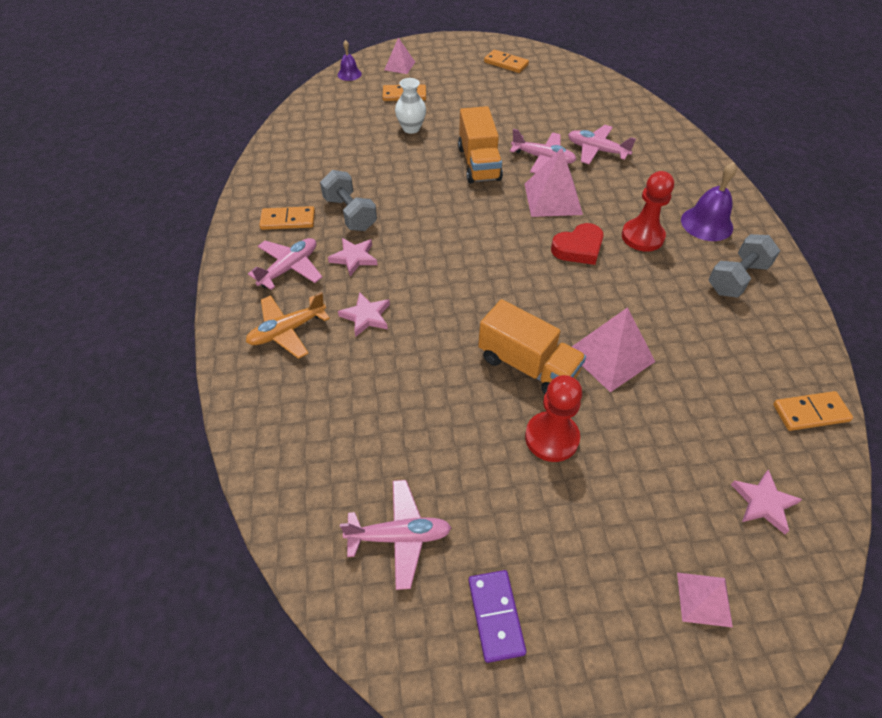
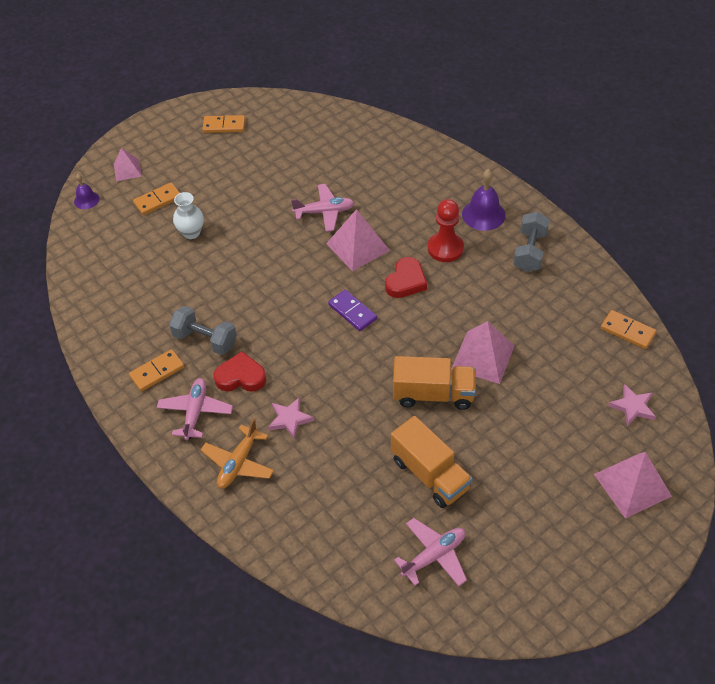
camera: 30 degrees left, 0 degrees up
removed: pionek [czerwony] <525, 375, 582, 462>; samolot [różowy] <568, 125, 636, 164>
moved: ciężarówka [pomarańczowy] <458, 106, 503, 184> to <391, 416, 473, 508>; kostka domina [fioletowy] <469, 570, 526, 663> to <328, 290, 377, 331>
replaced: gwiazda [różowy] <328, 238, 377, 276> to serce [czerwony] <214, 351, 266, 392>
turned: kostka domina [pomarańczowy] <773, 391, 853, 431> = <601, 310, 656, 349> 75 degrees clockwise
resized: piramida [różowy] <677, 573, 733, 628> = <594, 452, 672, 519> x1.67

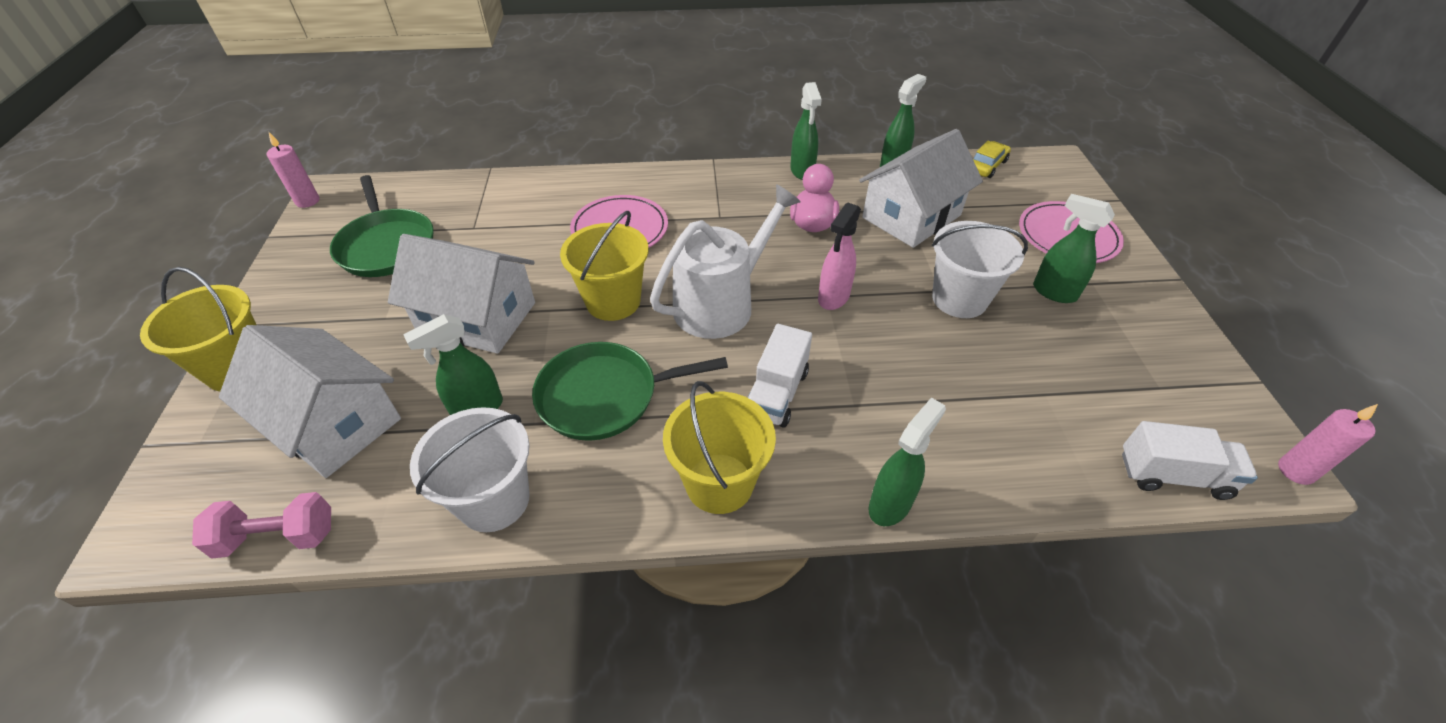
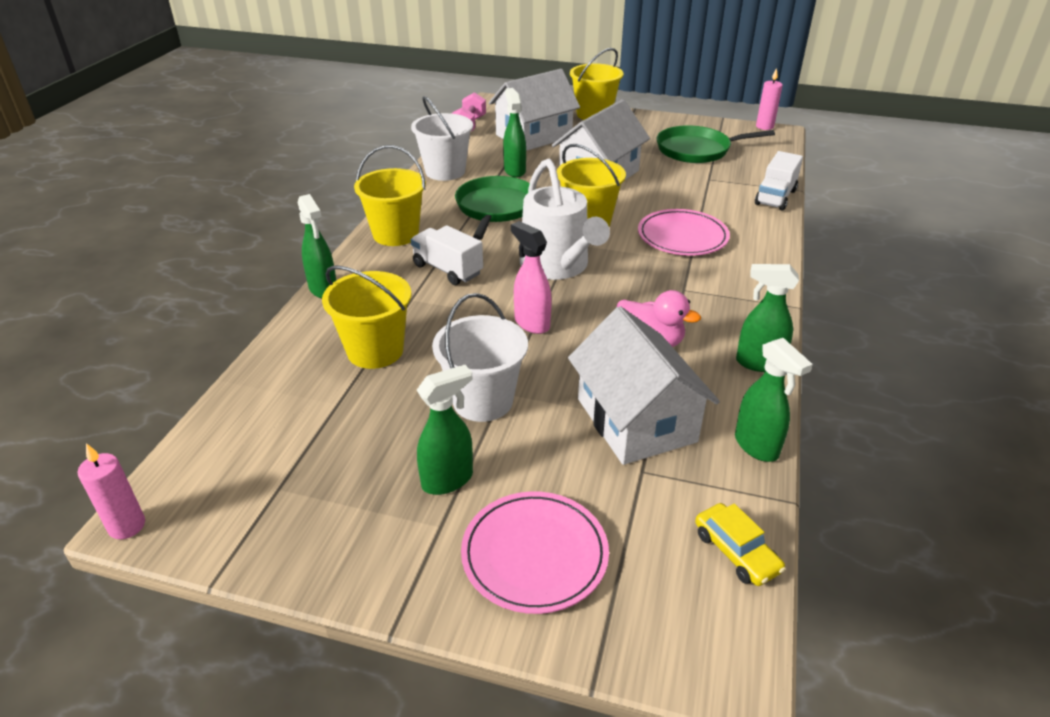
camera: 110 degrees right, 10 degrees down
added: wiadro [żółty] <322, 266, 412, 369>
moved: ciężarówka [biały] <1122, 421, 1258, 500> to <755, 151, 803, 211>

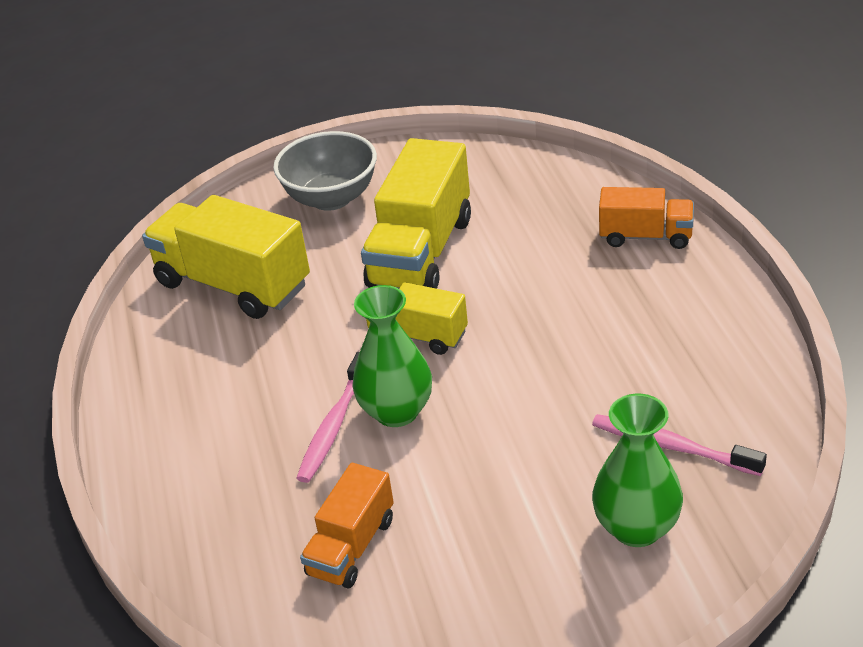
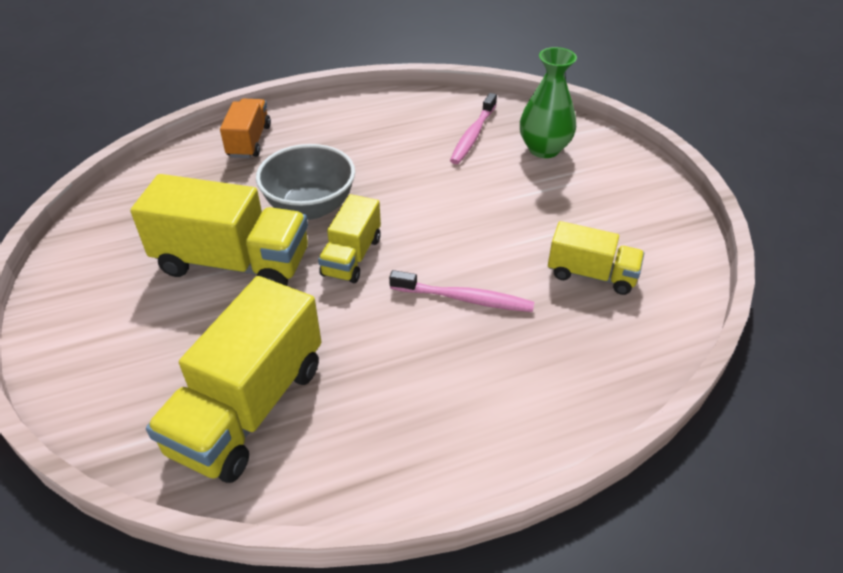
camera: 100 degrees left, 5 degrees up
removed: wazon [zielony] <352, 285, 432, 427>
moved: miska [szary] <273, 131, 377, 211> to <256, 144, 355, 220>
recoloured: ciężarówka [pomarańczowy] <300, 463, 394, 588> to ciężarówka [żółty] <548, 221, 644, 295>

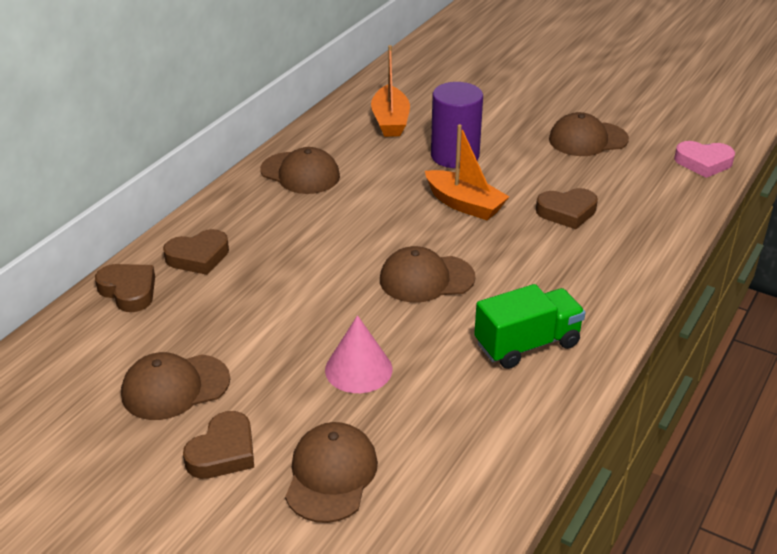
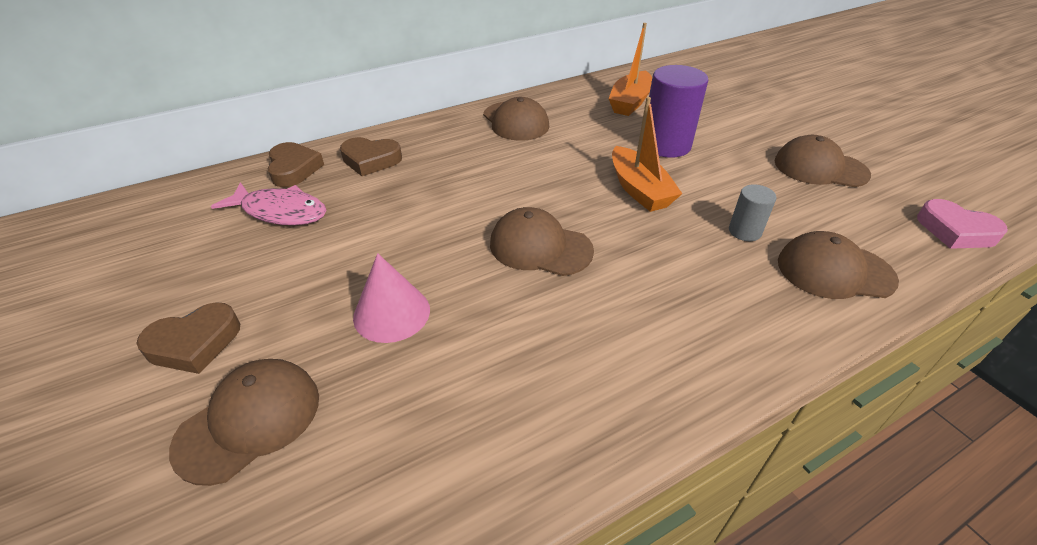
camera: 30 degrees right, 5 degrees up
removed: ciężarówka [zielony] <474, 284, 586, 369>
added: ryba [różowy] <211, 182, 326, 225>
moved: czapka [brązowy] <121, 352, 230, 420> to <778, 231, 899, 299>
replaced: serce [brązowy] <536, 188, 598, 229> to walec [szary] <729, 184, 776, 241>

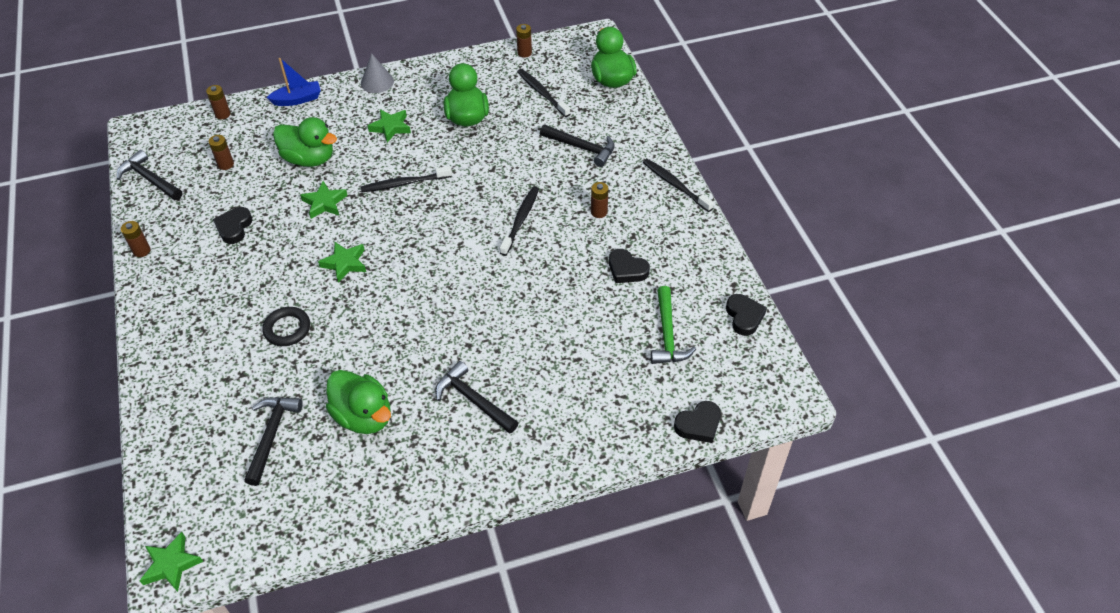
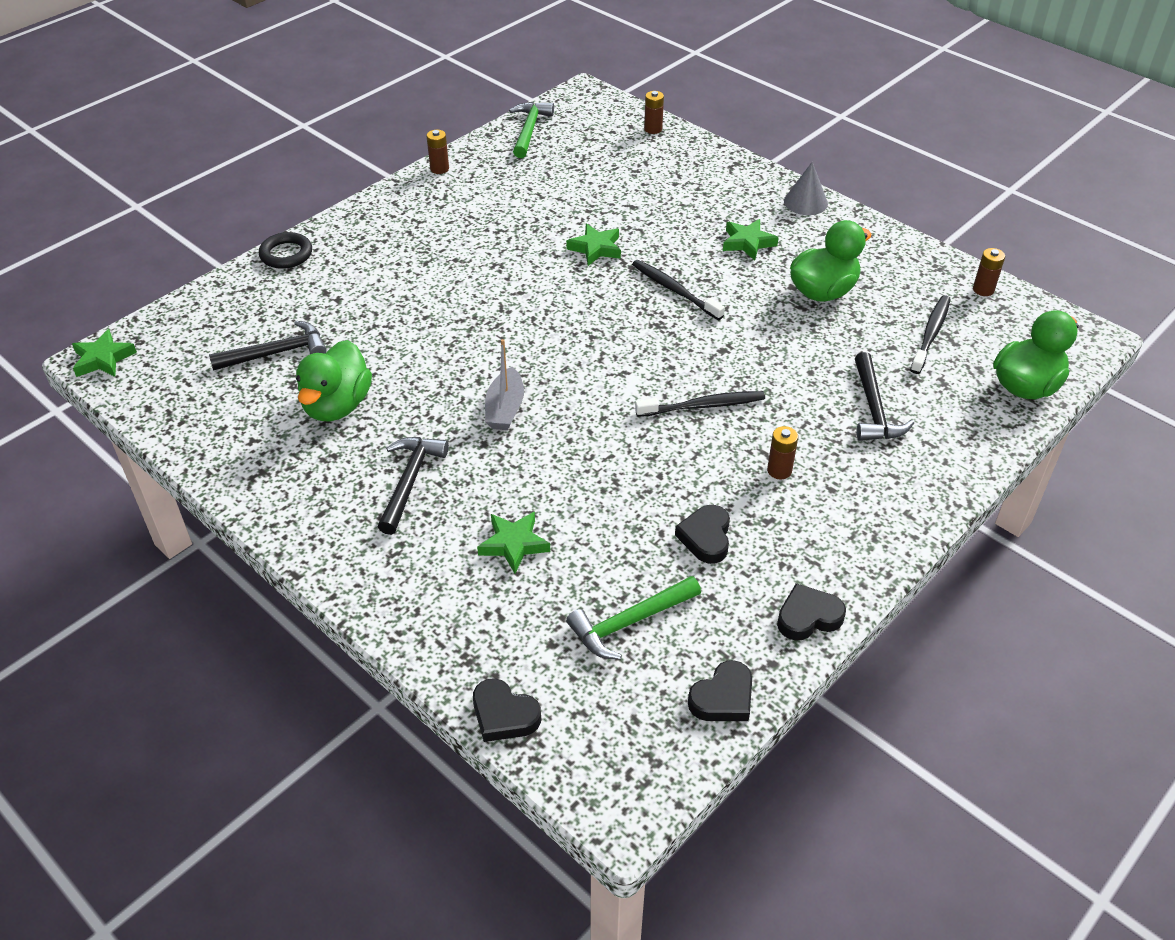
camera: 60 degrees right, 5 degrees down
removed: bateria [brązowy] <209, 135, 234, 170>; łódka [niebieski] <267, 58, 321, 106>; kaczka [zielony] <273, 117, 337, 167>; szczoteczka do zębów [czarny] <643, 159, 714, 212>
added: łódka [szary] <485, 339, 524, 430>
moved: serce [czarny] <213, 207, 253, 244> to <777, 583, 846, 641>; pierścień [czarny] <262, 307, 310, 346> to <259, 232, 312, 269>; gwiazda [zielony] <318, 242, 366, 283> to <477, 512, 550, 574>
recoloured: młotek [czarny] <117, 150, 182, 200> to młotek [zielony] <509, 102, 554, 158>

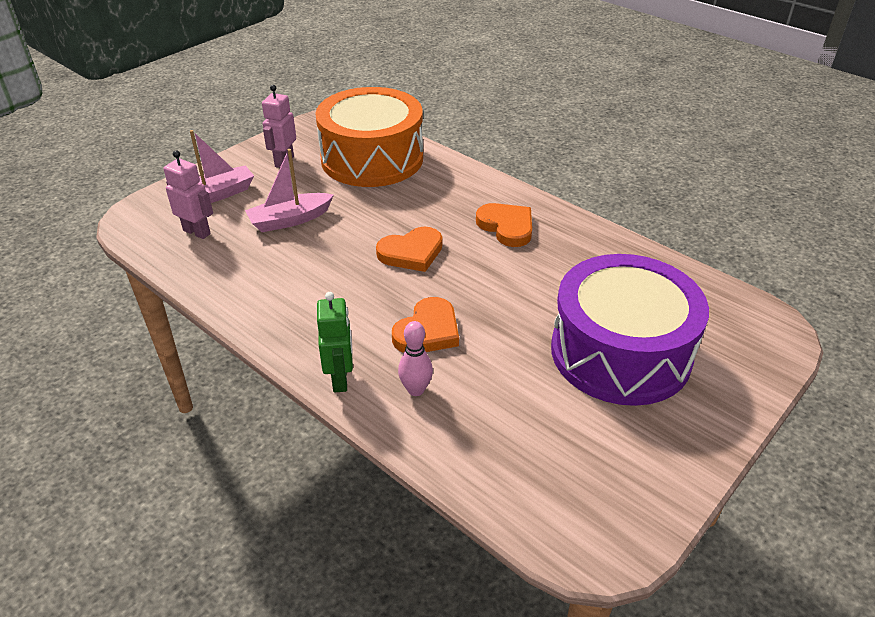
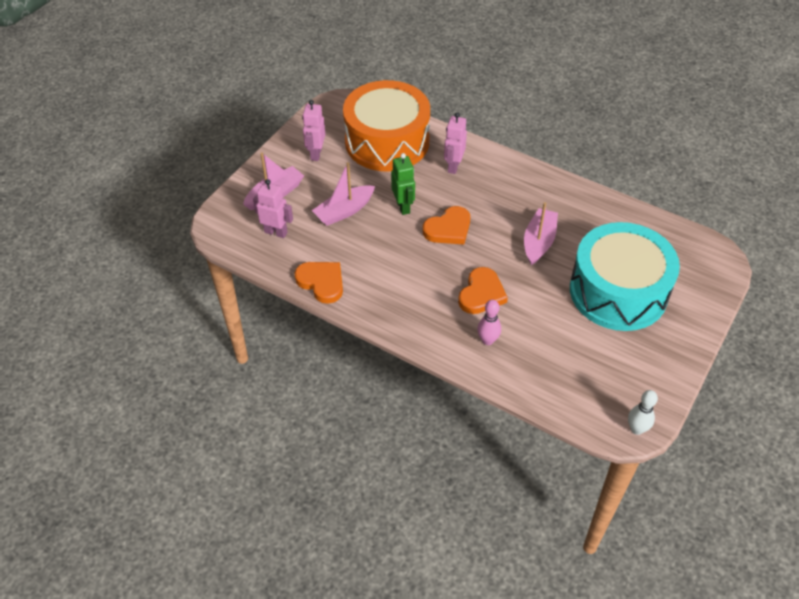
camera: 10 degrees left, 10 degrees up
added: robot [różowy] <444, 112, 467, 174>; łódka [różowy] <524, 202, 558, 265>; kręgiel [biały] <628, 390, 658, 435>
moved: robot [zielony] <317, 292, 353, 393> to <391, 153, 415, 215>; serce [pomarańczowy] <476, 203, 532, 247> to <294, 262, 343, 304>
recoloured: bęben [fioletowy] <551, 254, 709, 406> to bęben [turkusowy] <570, 222, 680, 331>

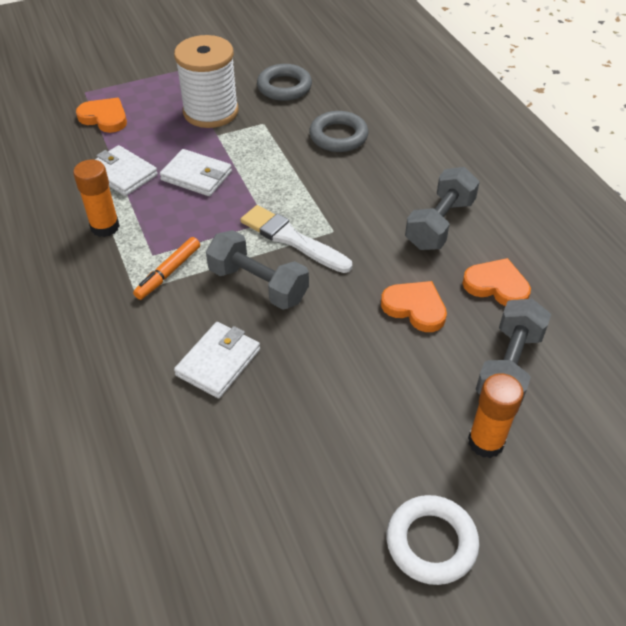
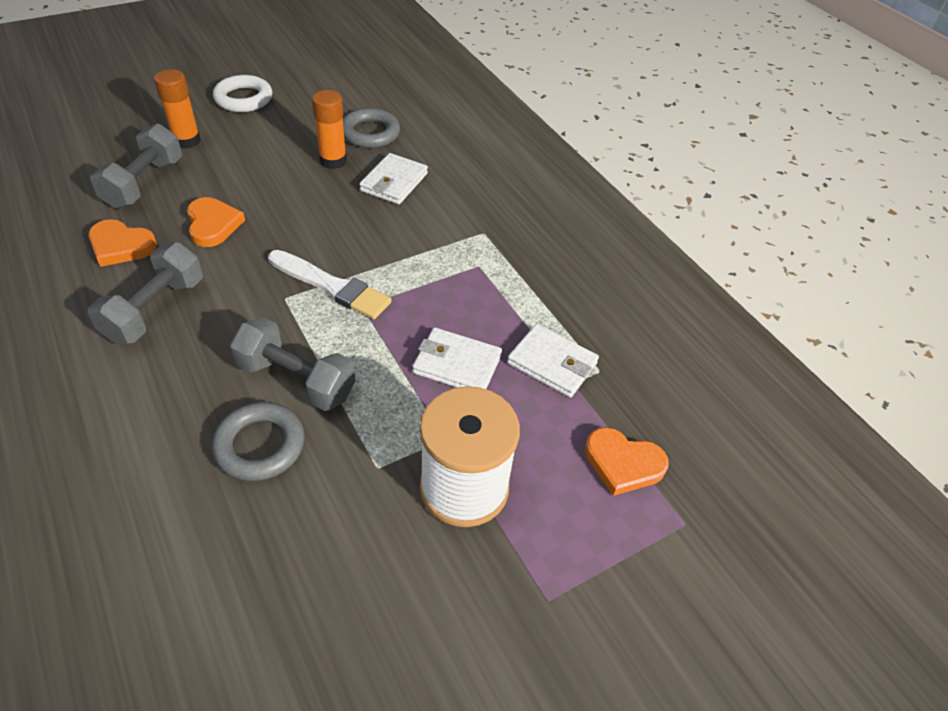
camera: 170 degrees right, 0 degrees up
removed: flamaster [pomarańczowy] <133, 237, 200, 300>
moved: klej w sztyfcie [pomarańczowy] <73, 160, 120, 237> to <312, 90, 347, 169>; hantel [szary] <206, 230, 309, 310> to <230, 317, 356, 411>; pierścień [szary] <257, 64, 312, 101> to <343, 108, 400, 148>
turned: serce [pomarańczowy] <381, 281, 447, 332> = <187, 197, 245, 247> 135 degrees counterclockwise

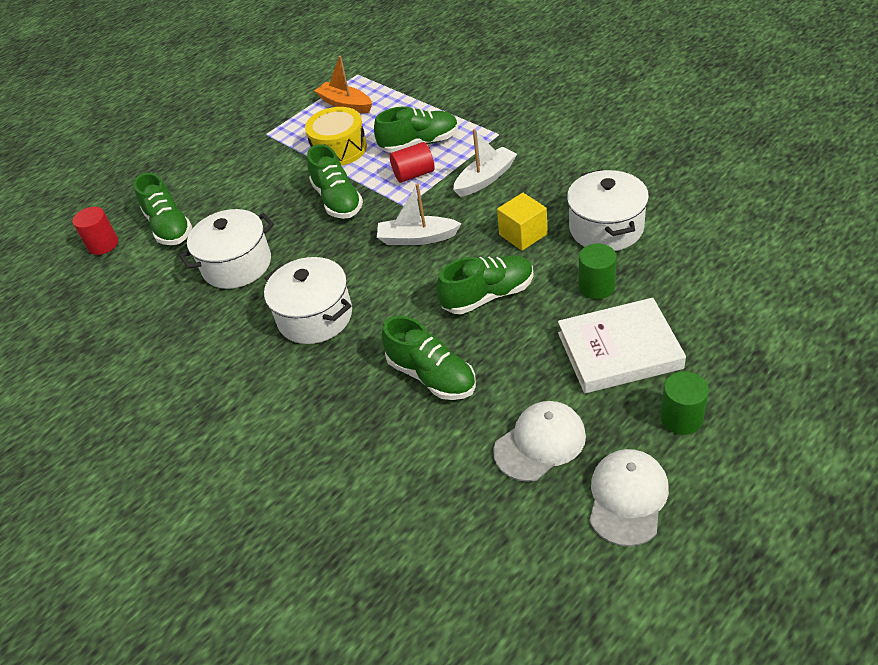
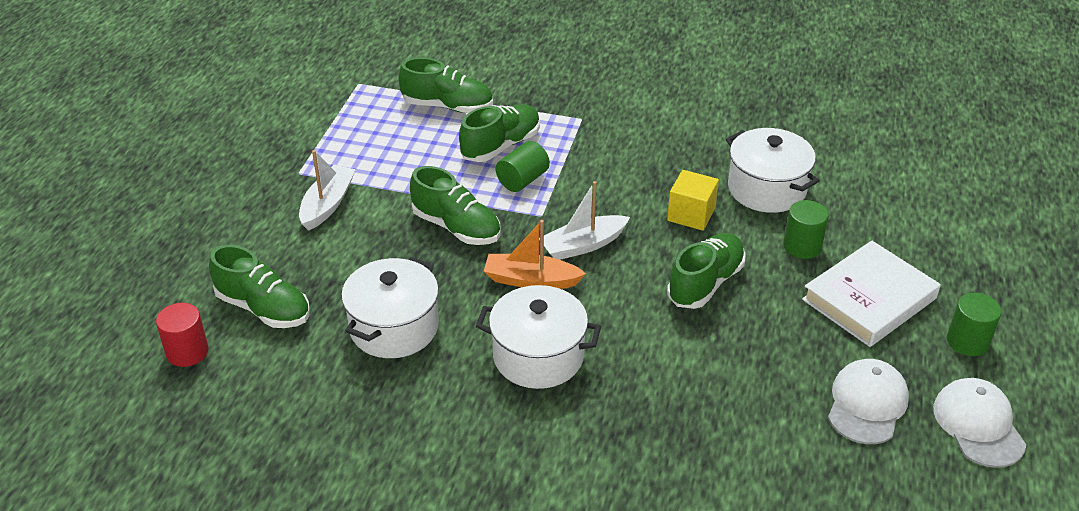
camera: 35 degrees left, 5 degrees down
removed: bęben [żółty] <305, 107, 367, 166>
moved: łódka [pomarańczowy] <314, 56, 372, 113> to <484, 220, 586, 289>; but [zielony] <382, 316, 476, 400> to <399, 57, 493, 113>; łódka [biały] <453, 129, 517, 197> to <299, 150, 356, 231>
recoloured: walec [czerwony] <390, 142, 434, 183> to walec [zielony] <496, 141, 550, 192>

